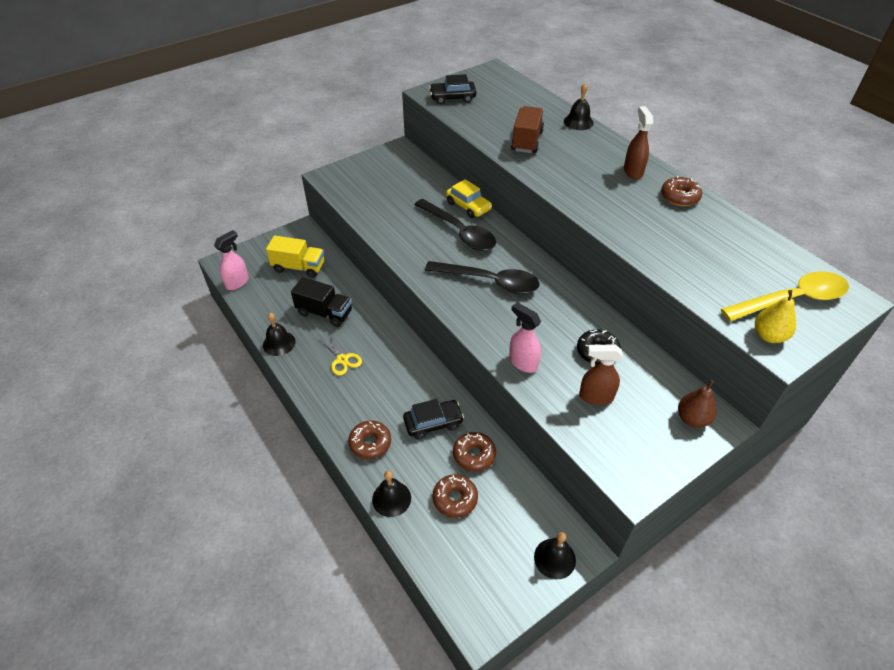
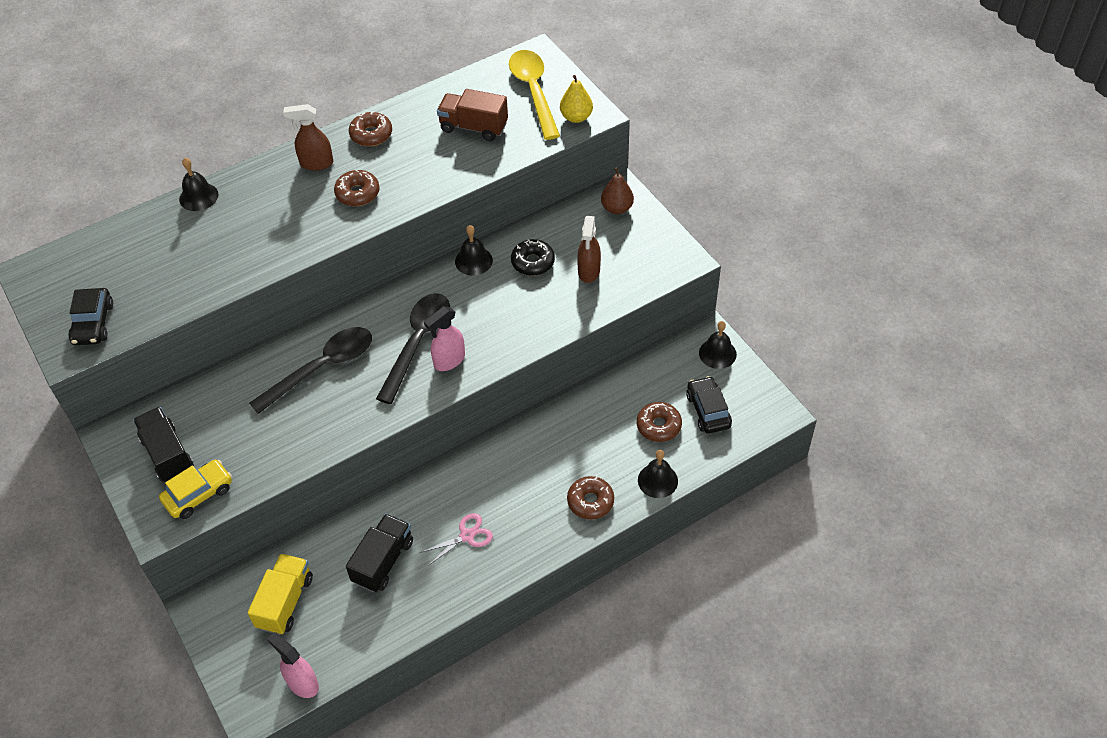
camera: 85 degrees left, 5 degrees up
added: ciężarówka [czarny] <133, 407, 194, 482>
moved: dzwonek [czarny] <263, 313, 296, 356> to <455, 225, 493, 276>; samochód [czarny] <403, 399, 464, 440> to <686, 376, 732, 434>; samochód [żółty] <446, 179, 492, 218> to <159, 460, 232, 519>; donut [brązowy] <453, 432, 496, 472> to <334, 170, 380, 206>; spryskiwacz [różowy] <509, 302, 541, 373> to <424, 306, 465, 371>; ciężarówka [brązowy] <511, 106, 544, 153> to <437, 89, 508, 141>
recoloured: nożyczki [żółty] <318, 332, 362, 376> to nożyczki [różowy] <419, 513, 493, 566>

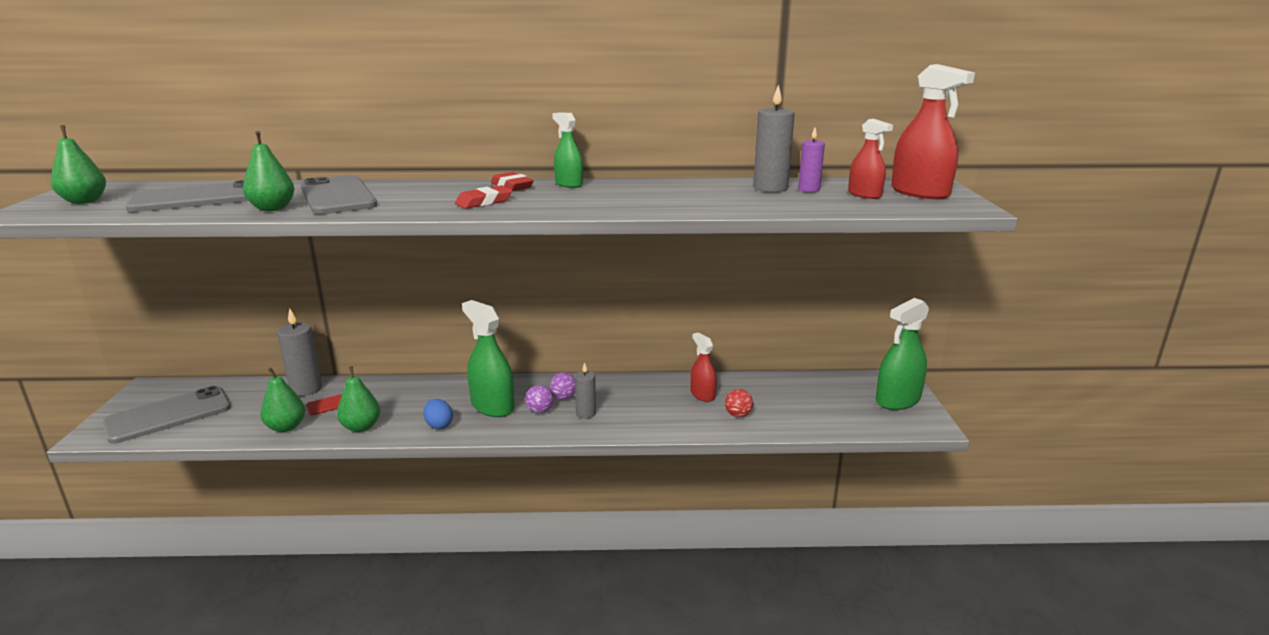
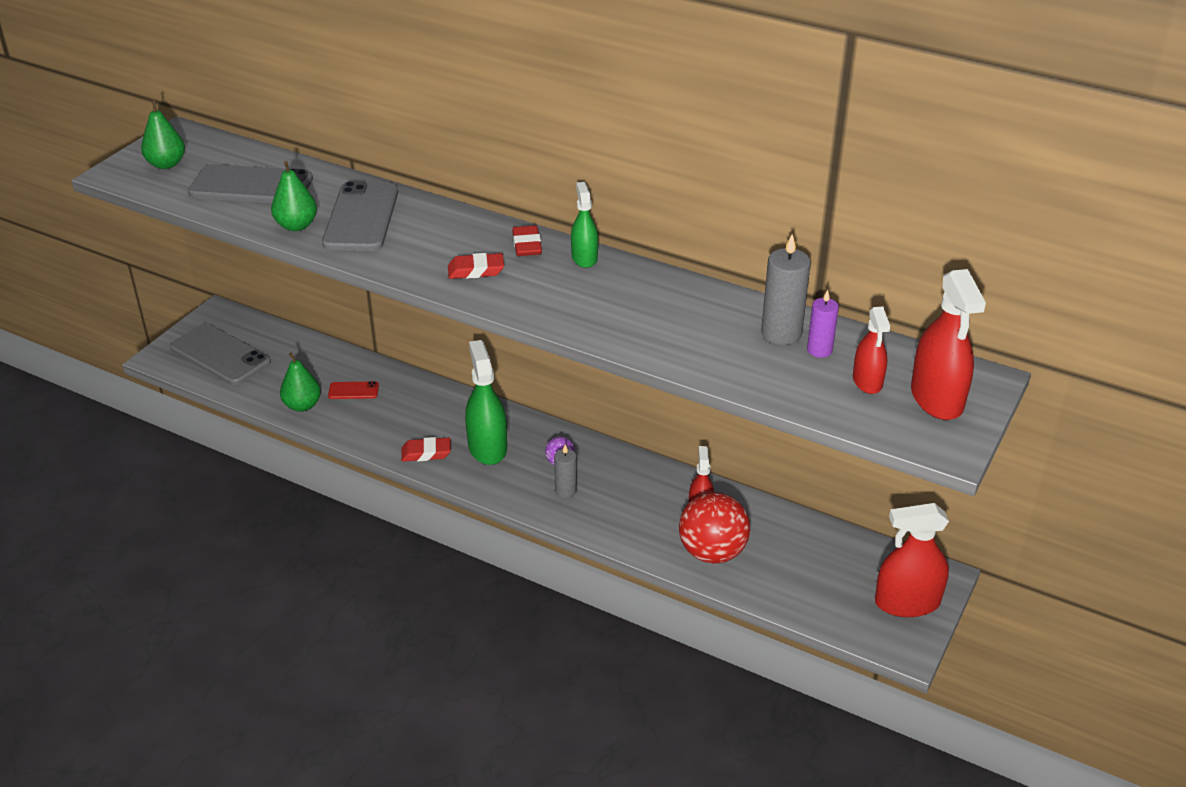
camera: 30 degrees right, 15 degrees up
removed: świeca [szary] <277, 308, 322, 396>; gruszka [zielony] <337, 366, 380, 432>; piłka [fioletowy] <525, 385, 554, 413>
replaced: jajko [niebieski] <423, 399, 453, 429> to gumka do mazania [czerwony] <401, 437, 451, 462>
recoloured: spryskiwacz [zielony] <876, 298, 929, 410> to spryskiwacz [czerwony] <875, 503, 949, 617>
turned: telefon [szary] <103, 386, 231, 444> = <170, 323, 271, 385> 45 degrees clockwise
resized: piłka [czerwony] <725, 389, 753, 418> = <679, 492, 750, 563> x2.19

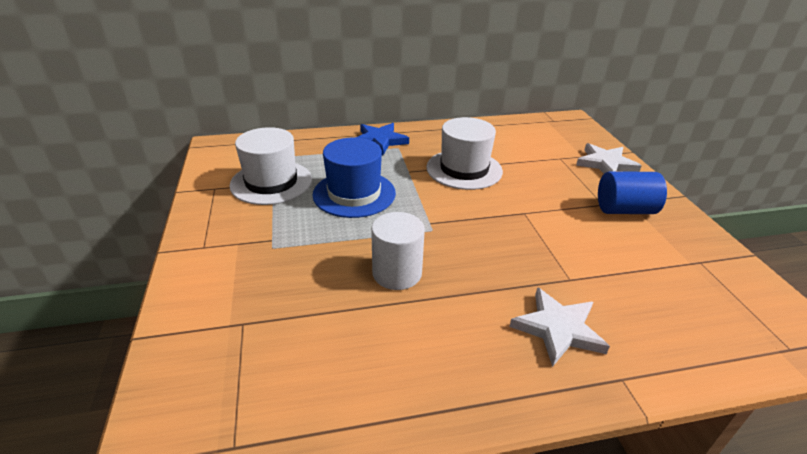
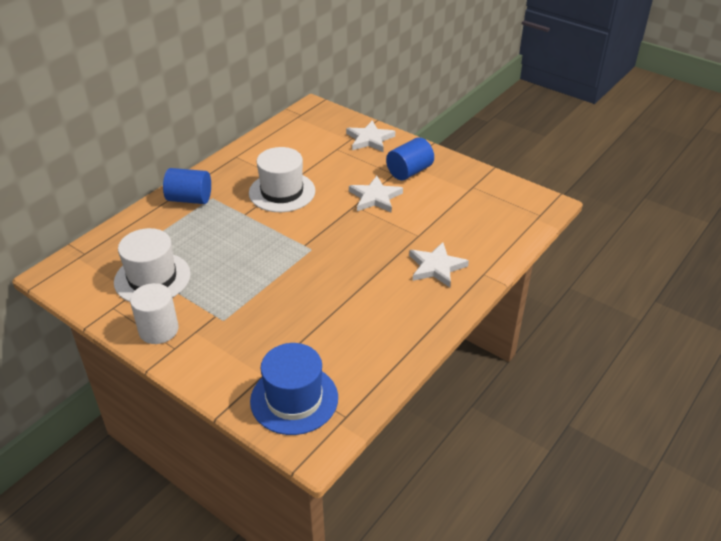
camera: 40 degrees left, 5 degrees up
added: gwiazda [biały] <349, 176, 403, 213>
moved: kapelusz [niebieski] <312, 137, 396, 218> to <250, 343, 338, 435>; walec [biały] <371, 212, 425, 290> to <130, 283, 179, 344>
replaced: gwiazda [niebieski] <356, 123, 409, 155> to walec [niebieski] <163, 168, 211, 204>

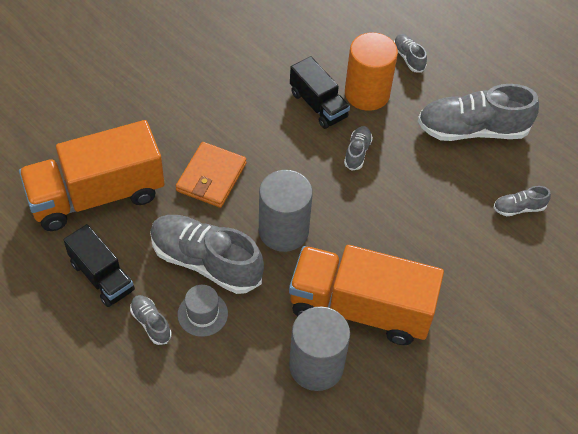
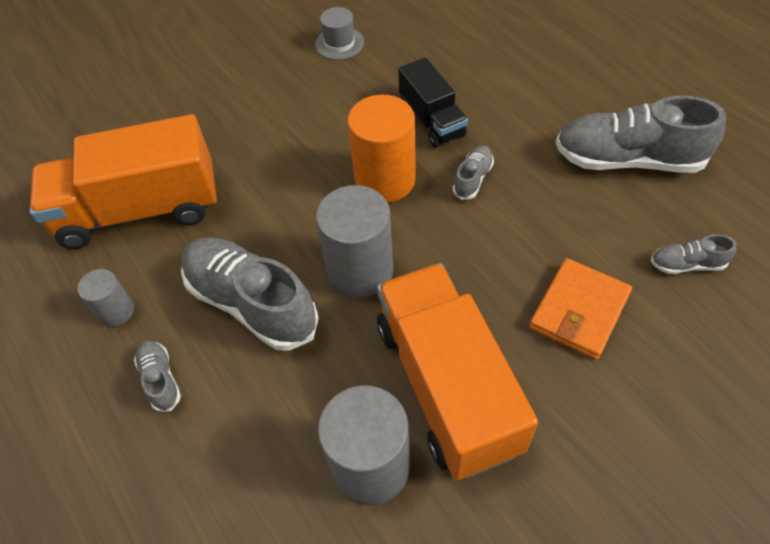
camera: 15 degrees right, 0 degrees up
removed: but [szary] <394, 34, 427, 73>
moved: portfel [pomarańczowy] <176, 142, 246, 208> to <529, 258, 632, 360>; kapelusz [szary] <177, 285, 228, 337> to <315, 7, 364, 60>; walec [pomarańczowy] <345, 32, 398, 111> to <347, 95, 416, 203>
replaced: ciężarówka [czarny] <64, 224, 135, 307> to walec [szary] <77, 269, 134, 327>
turned: ciężarówka [pomarańczowy] <289, 245, 444, 345> = <377, 263, 538, 480> 45 degrees clockwise

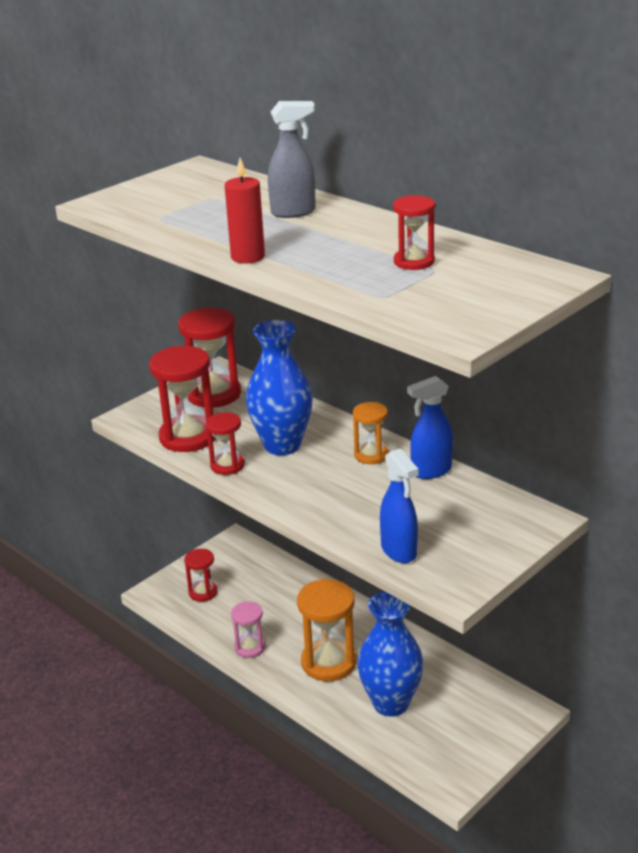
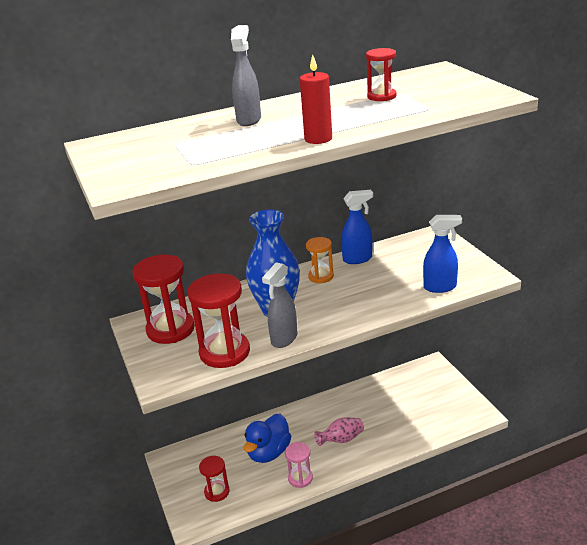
camera: 65 degrees left, 0 degrees up
removed: wazon [niebieski] <357, 592, 424, 717>
added: kaczka [niebieski] <244, 414, 291, 463>
replaced: klepsydra [czerwony] <206, 412, 245, 475> to spryskiwacz [szary] <262, 262, 298, 348>; klepsydra [pomarańczowy] <297, 579, 357, 681> to wazon [różowy] <314, 418, 364, 446>
turned: spryskiwacz [niebieski] <407, 376, 453, 479> = <341, 190, 373, 264> 105 degrees counterclockwise

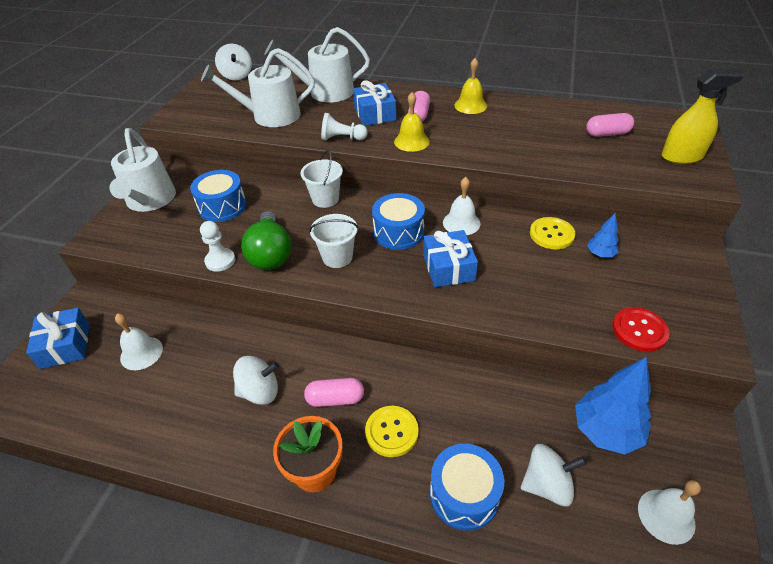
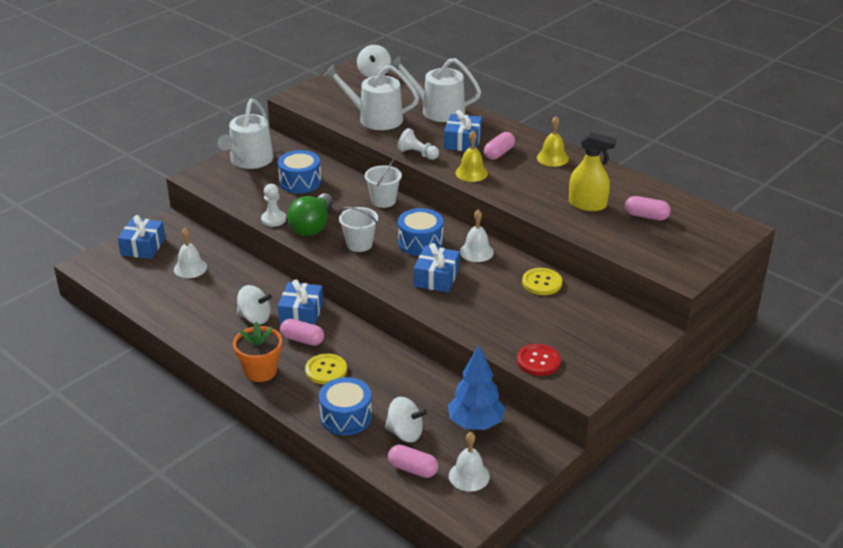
camera: 25 degrees right, 10 degrees down
removed: drzewko [niebieski] <587, 213, 619, 257>
added: prezent [niebieski] <278, 280, 323, 325>; kapsułka [różowy] <388, 445, 438, 478>
moved: spryskiwacz [żółty] <662, 69, 744, 164> to <569, 132, 616, 211>

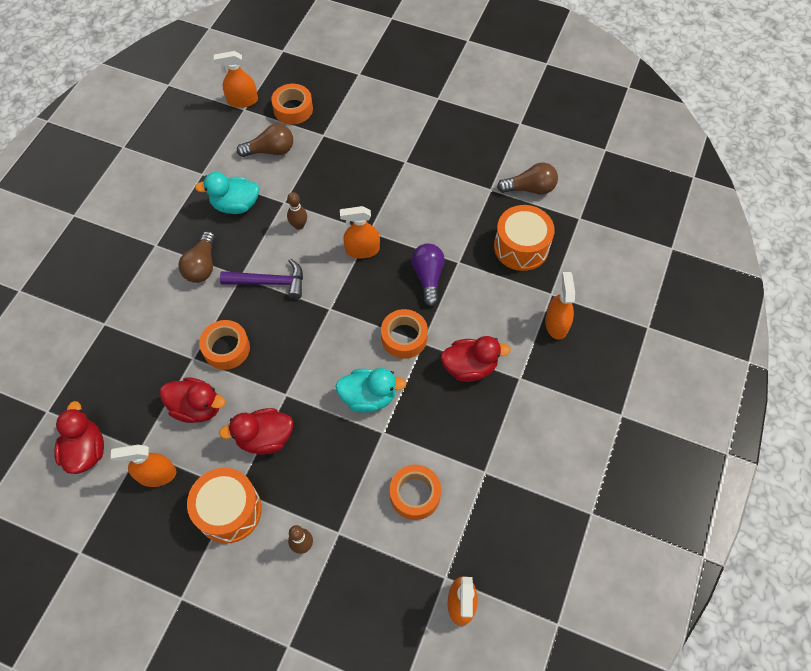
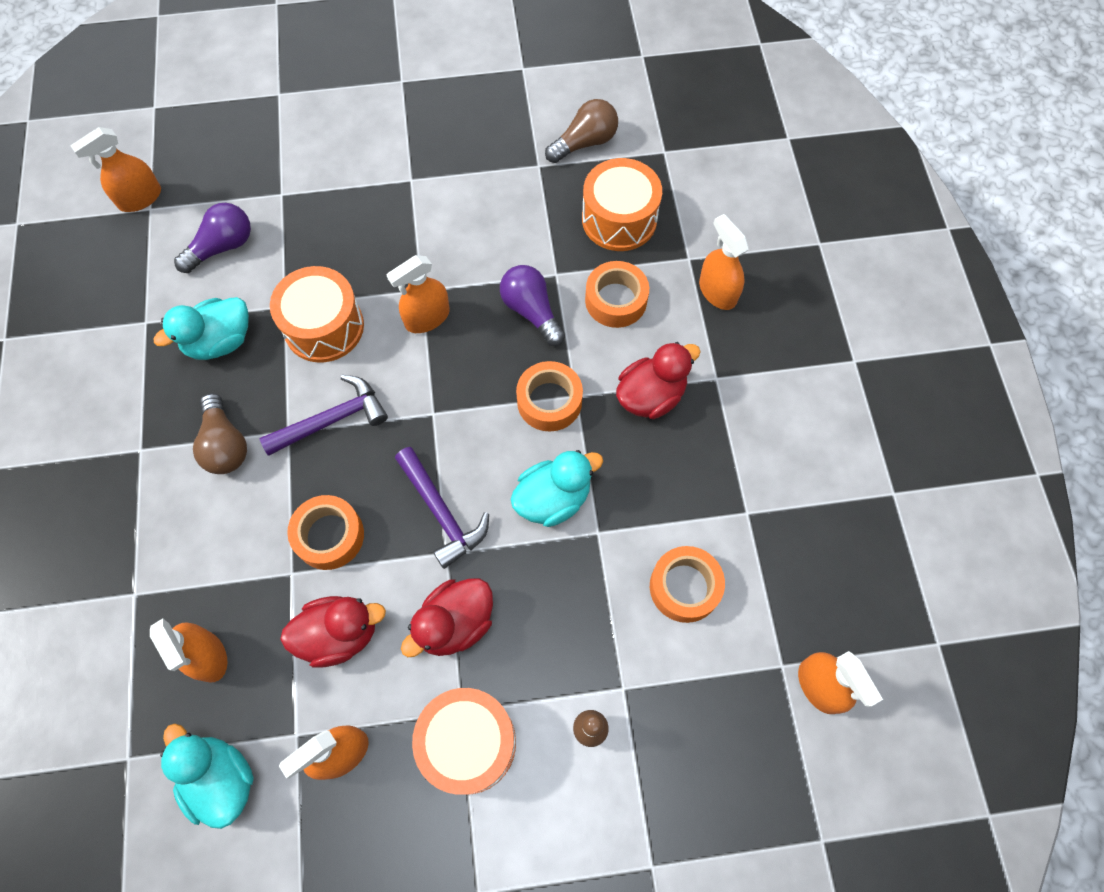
camera: 30 degrees left, 5 degrees up
added: spryskiwacz [pomarańczowy] <150, 618, 228, 683>; młotek [fioletowy] <395, 447, 489, 569>
moved: taśma klejąca [pomarańczowy] <271, 84, 313, 124> to <585, 261, 649, 328>
replaced: kręgiel [brązowy] <287, 192, 307, 230> to bęben [pomarańczowy] <270, 266, 364, 362>
recoloured: kaczka [czerwony] <54, 401, 104, 474> to kaczka [turkusowy] <160, 724, 254, 829>; żarówka [brązowy] <237, 124, 293, 157> to żarówka [fioletowy] <174, 203, 251, 273>

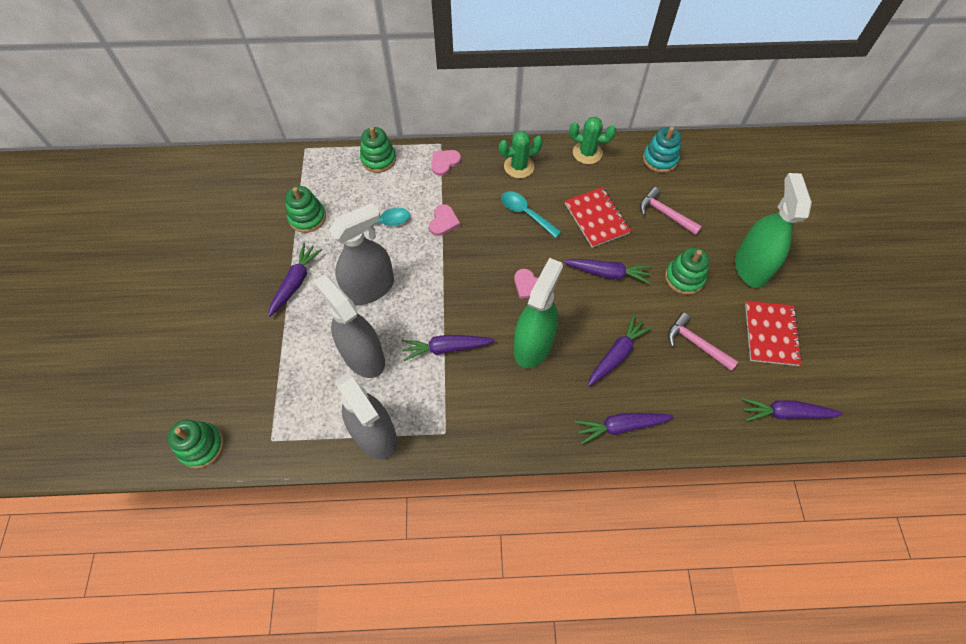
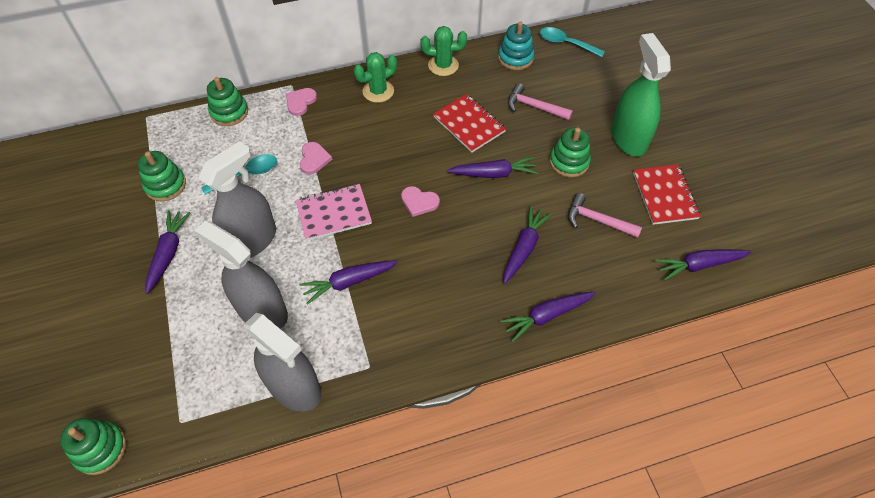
camera: 15 degrees left, 5 degrees down
removed: spryskiwacz [zielony] <514, 258, 563, 368>
added: zeszyt [różowy] <296, 184, 372, 241>
moved: łyżka [turkusowy] <501, 191, 561, 238> to <540, 27, 605, 57>

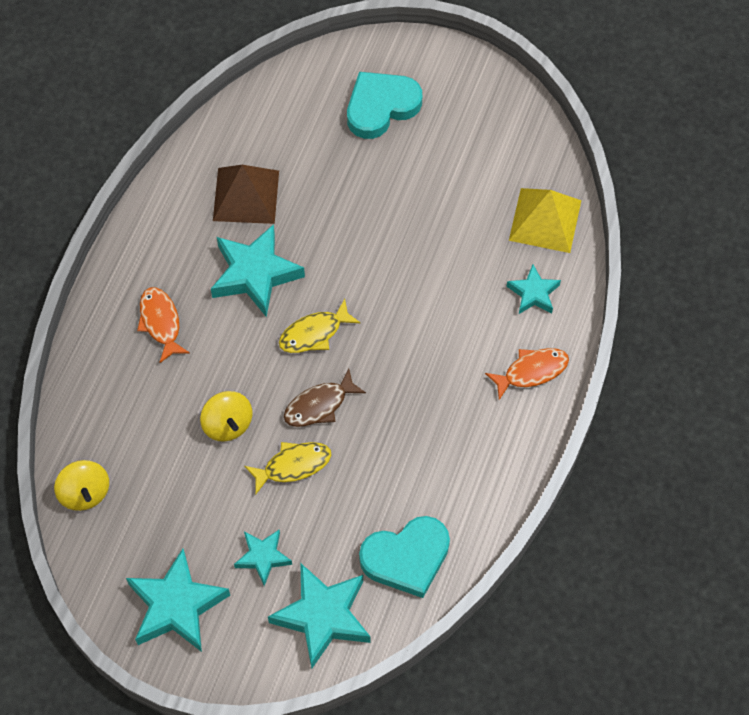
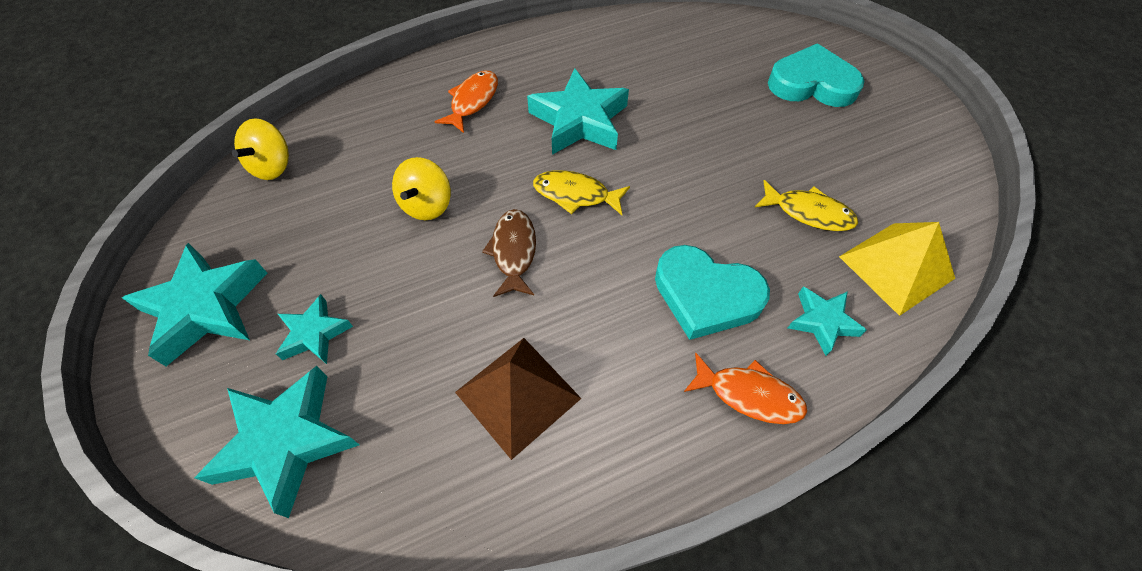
camera: 45 degrees right, 5 degrees down
moved: piramida [brązowy] <213, 165, 279, 224> to <455, 338, 582, 460>; ryba [żółty] <244, 442, 331, 495> to <755, 180, 858, 231>; serce [turkusowy] <359, 516, 450, 598> to <655, 245, 770, 340>
turned: ryba [brązowy] <284, 369, 366, 427> = <482, 209, 536, 297> 75 degrees clockwise

